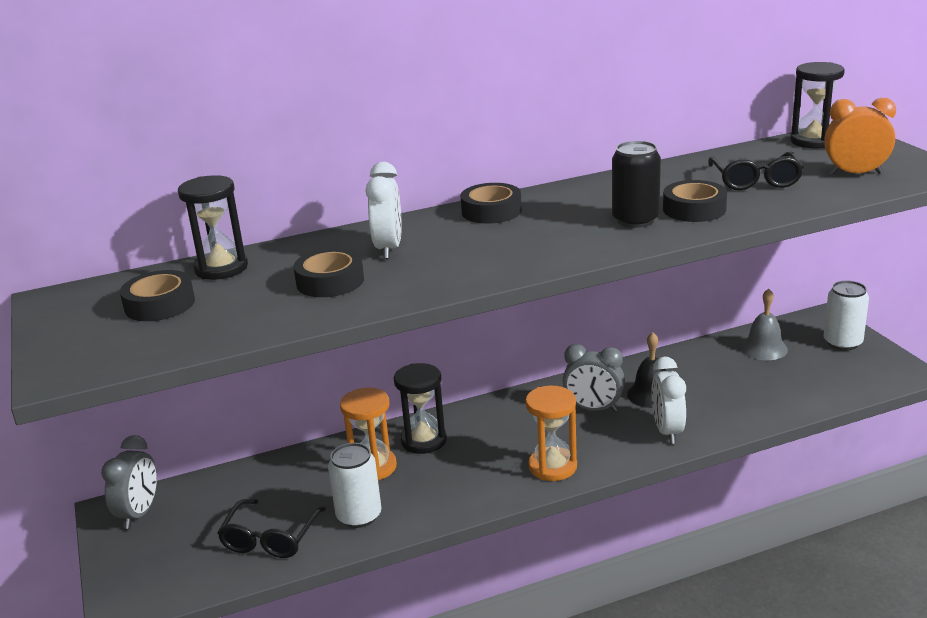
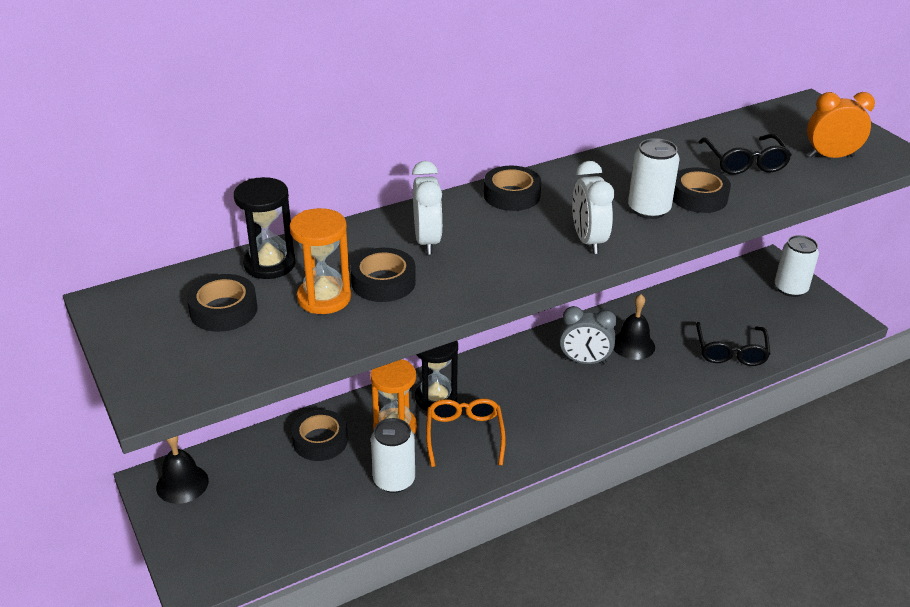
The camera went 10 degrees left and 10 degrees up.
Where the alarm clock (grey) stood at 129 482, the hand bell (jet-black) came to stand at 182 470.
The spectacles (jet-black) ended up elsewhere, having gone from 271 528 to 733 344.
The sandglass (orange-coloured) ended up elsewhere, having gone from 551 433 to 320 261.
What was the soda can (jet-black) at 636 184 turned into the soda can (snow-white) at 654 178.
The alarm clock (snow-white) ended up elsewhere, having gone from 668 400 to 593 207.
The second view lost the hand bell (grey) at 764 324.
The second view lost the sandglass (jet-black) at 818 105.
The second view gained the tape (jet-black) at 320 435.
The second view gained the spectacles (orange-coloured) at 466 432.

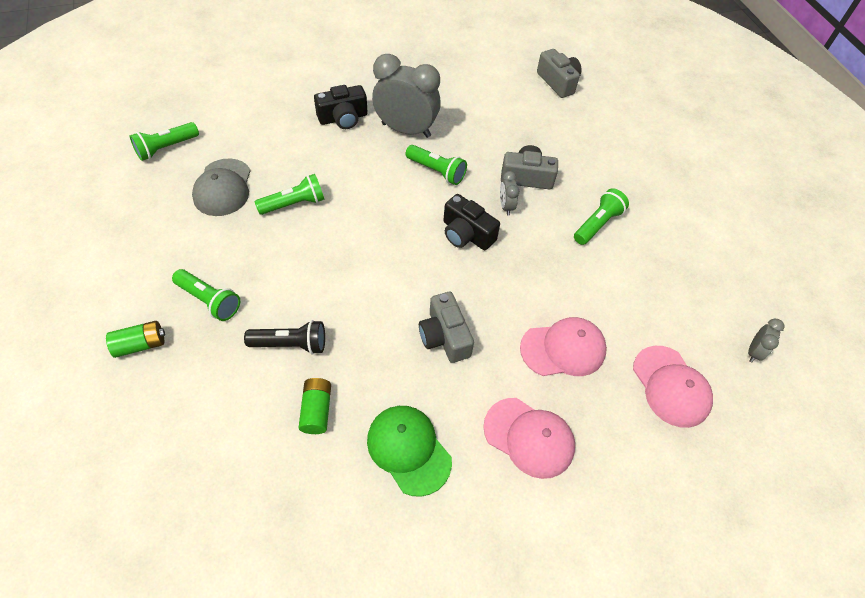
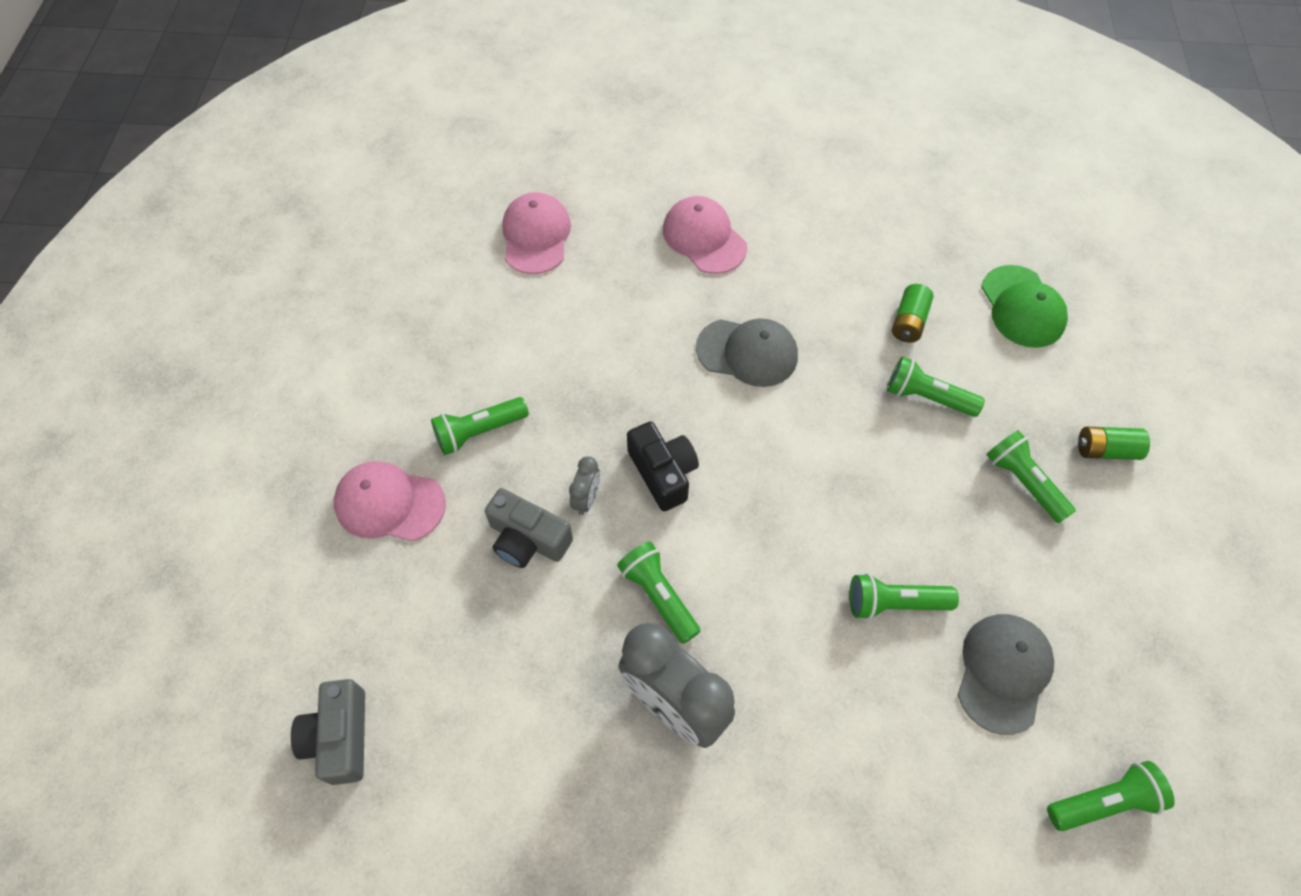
The camera went 155 degrees left and 5 degrees up.
What was the torch (jet-black) at 284 337 turned into the torch (green) at 936 386.
The second view lost the camera (jet-black) at 341 107.
The baseball cap (green) ended up elsewhere, having gone from 409 451 to 1024 306.
Where the camera (grey) stood at 446 327, the baseball cap (grey) came to stand at 747 352.
The baseball cap (pink) ended up elsewhere, having gone from 563 346 to 390 501.
The second view lost the alarm clock (grey) at 766 340.

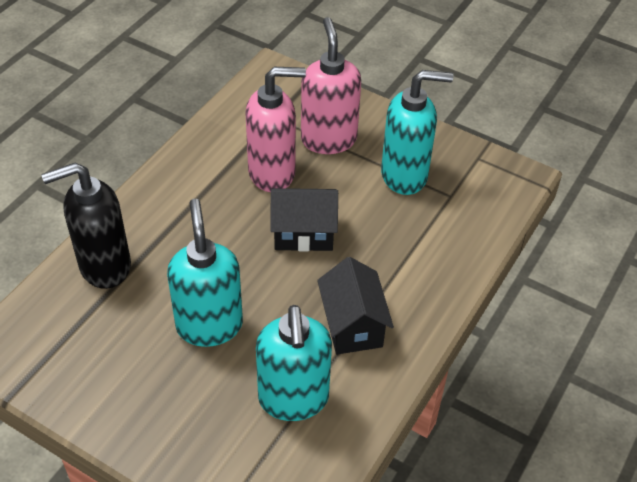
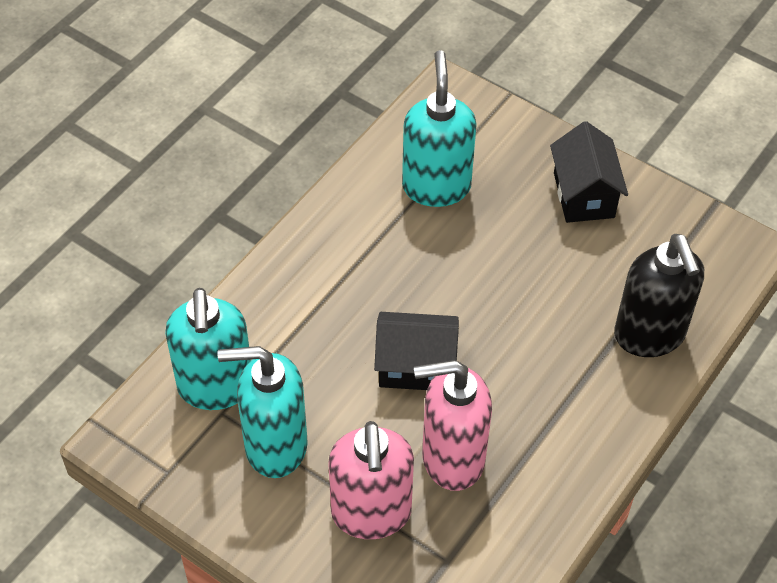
The camera went 175 degrees left and 5 degrees up.
The pump bottle (jet-black) at 86 226 ended up facing another way, 90 degrees clockwise from before.
The pump bottle (teal) ended up elsewhere, having gone from 205 273 to 208 349.
The toy house (jet-black) ended up elsewhere, having gone from 355 305 to 589 172.

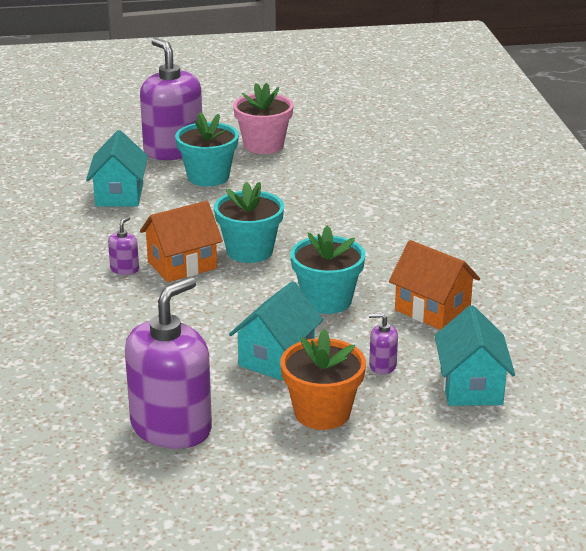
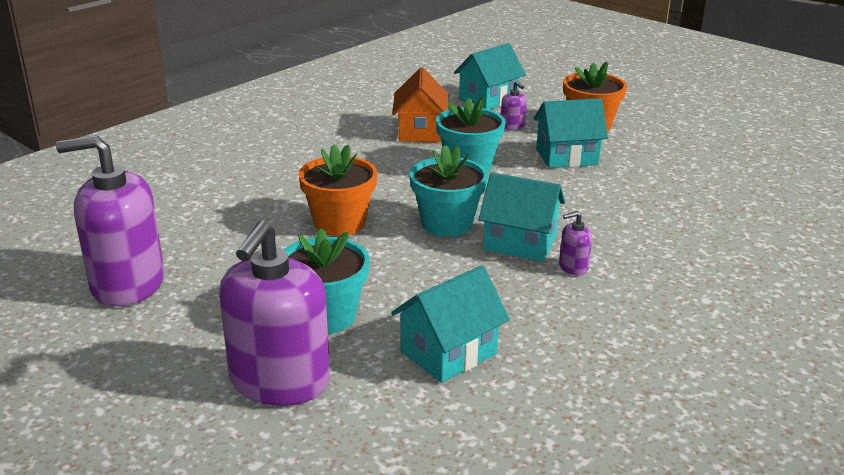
The camera went 130 degrees left and 0 degrees up.
The pump bottle (violet) ended up elsewhere, having gone from 168 363 to 110 221.
What was the toy house (orange-coloured) at 181 241 turned into the toy house (teal) at 522 217.
The second view lost the flower pot (pink) at 263 118.
The second view gained the flower pot (orange-coloured) at 337 190.

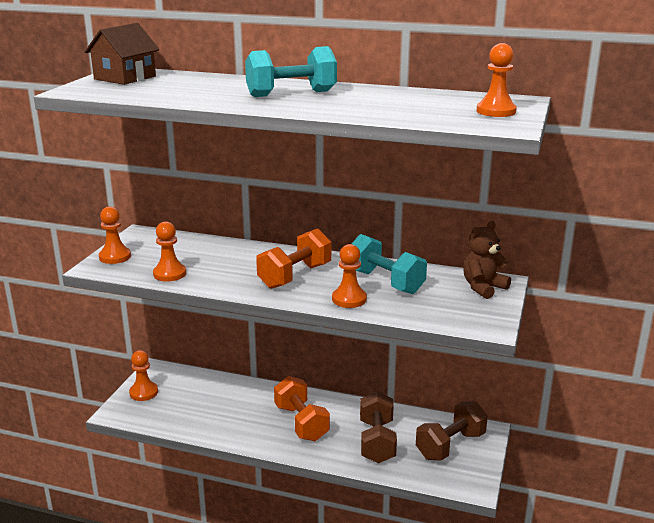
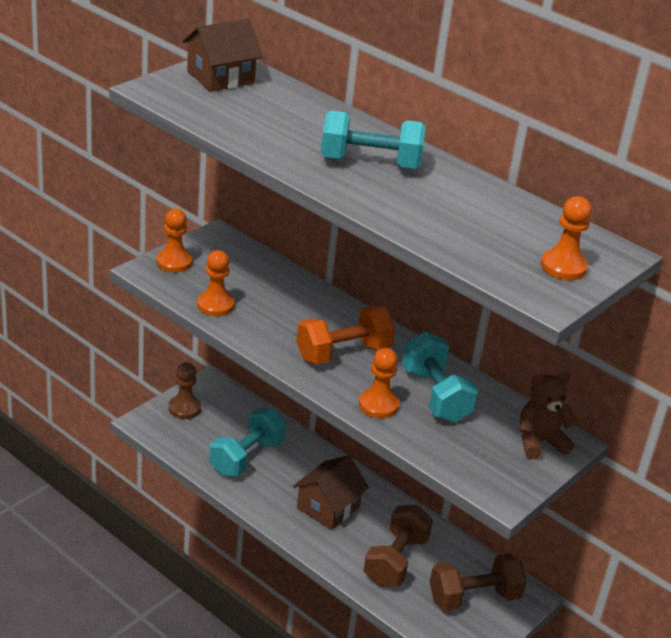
The camera went 20 degrees right and 10 degrees up.
What was the pawn (orange-coloured) at 143 375 turned into the pawn (dark brown) at 185 390.
Where the hand weight (orange-coloured) stood at 302 408, the toy house (dark brown) came to stand at 331 492.
The second view gained the hand weight (teal) at 247 442.

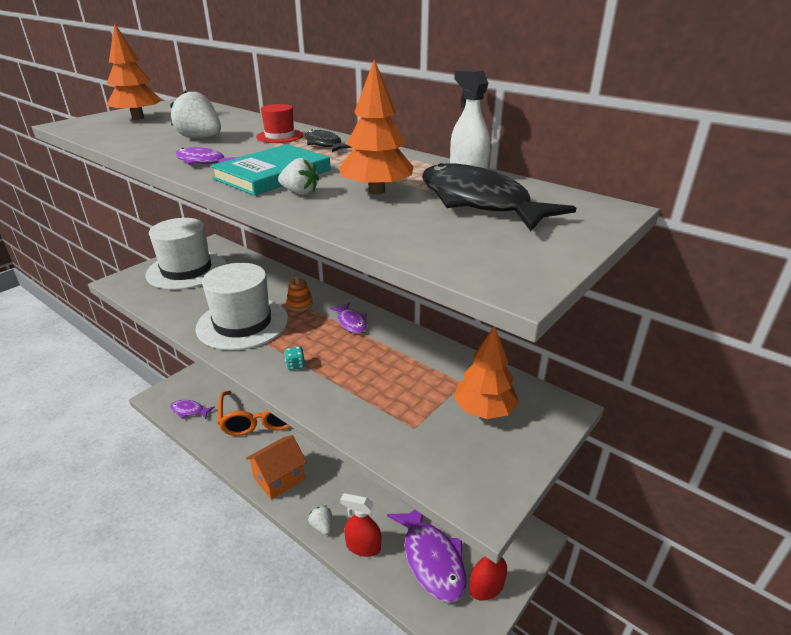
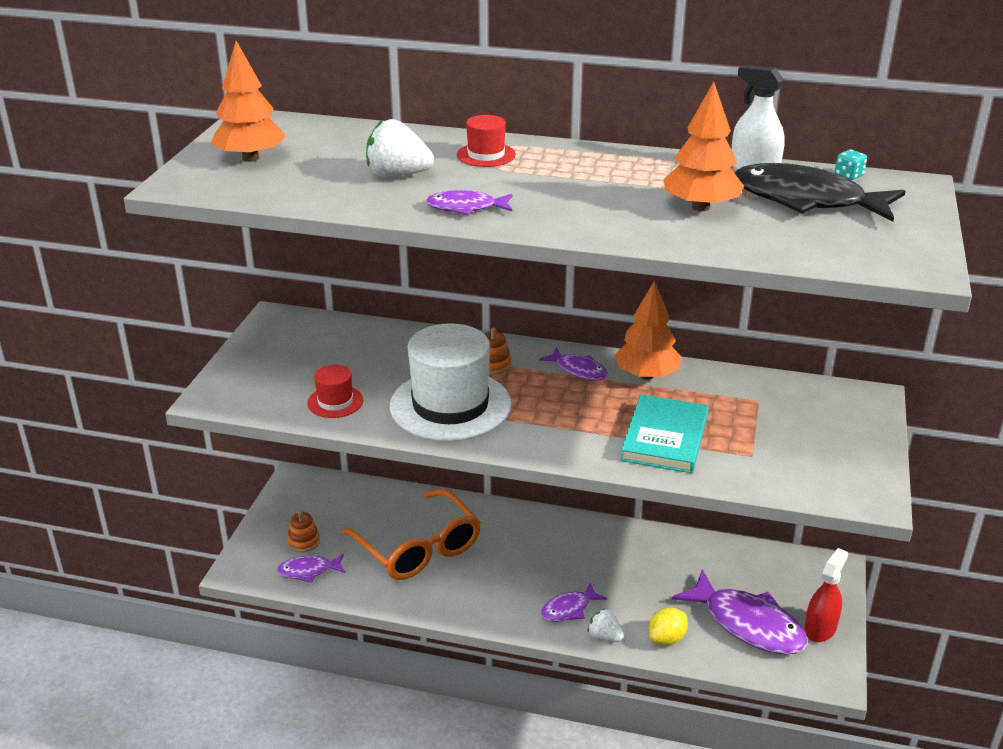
The camera went 25 degrees left and 0 degrees up.
The second view lost the hat (snow-white) at 185 254.
The hardcover (teal) ended up elsewhere, having gone from 270 170 to 664 433.
The second view lost the toy house (orange-coloured) at 276 467.
The second view lost the strawberry (snow-white) at 298 176.
The game die (teal) ended up elsewhere, having gone from 294 358 to 851 165.
The second view lost the fish (jet-black) at 329 140.
Where the spray bottle (red) stood at 360 525, the lemon (golden) came to stand at 668 626.
The tree (orange-coloured) ended up elsewhere, having gone from 486 373 to 647 330.
The second view gained the ring stacker (orange-coloured) at 303 531.
The second view gained the hat (red) at 335 391.
The second view gained the fish (violet) at 574 602.

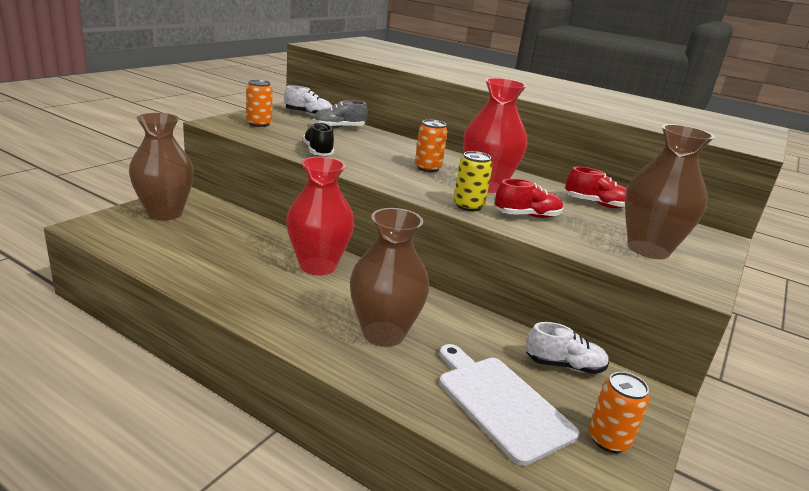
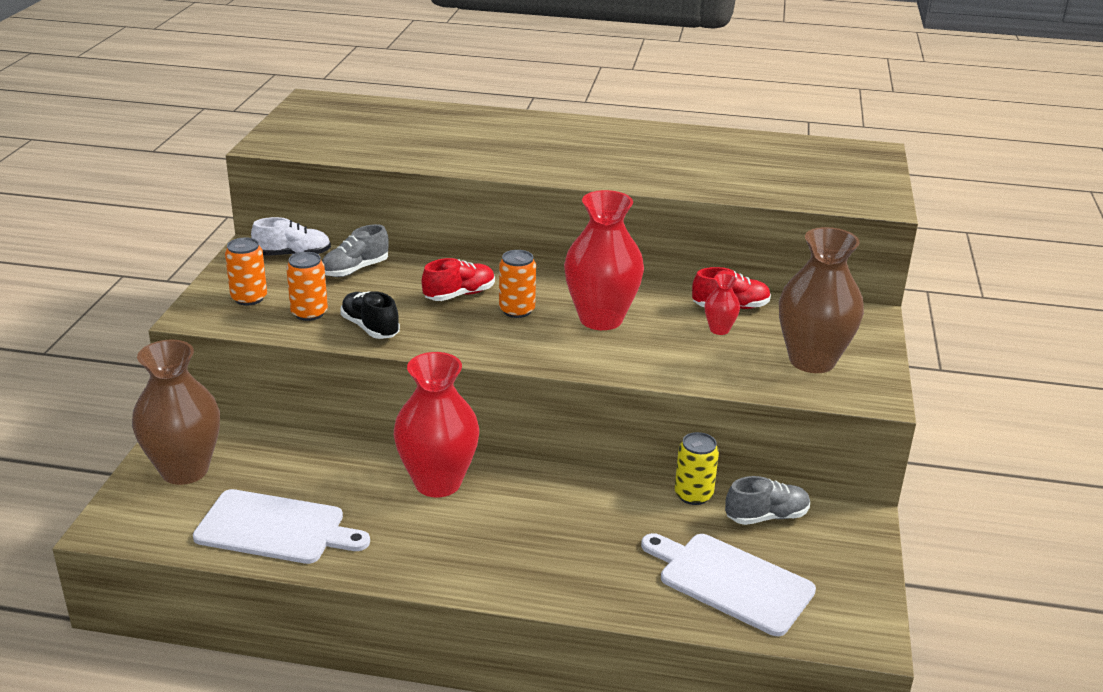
The camera went 20 degrees left and 5 degrees up.
The second view lost the vase (dark brown) at 389 277.
The soda can (golden) ended up elsewhere, having gone from 473 181 to 697 468.
The shoe (red) ended up elsewhere, having gone from 529 198 to 458 279.
What was the shoe (snow-white) at 567 348 turned into the shoe (grey) at 767 500.
The soda can (orange-coloured) ended up elsewhere, having gone from 619 412 to 307 286.
The second view gained the chopping board (snow-white) at 281 526.
The second view gained the vase (red) at 722 304.

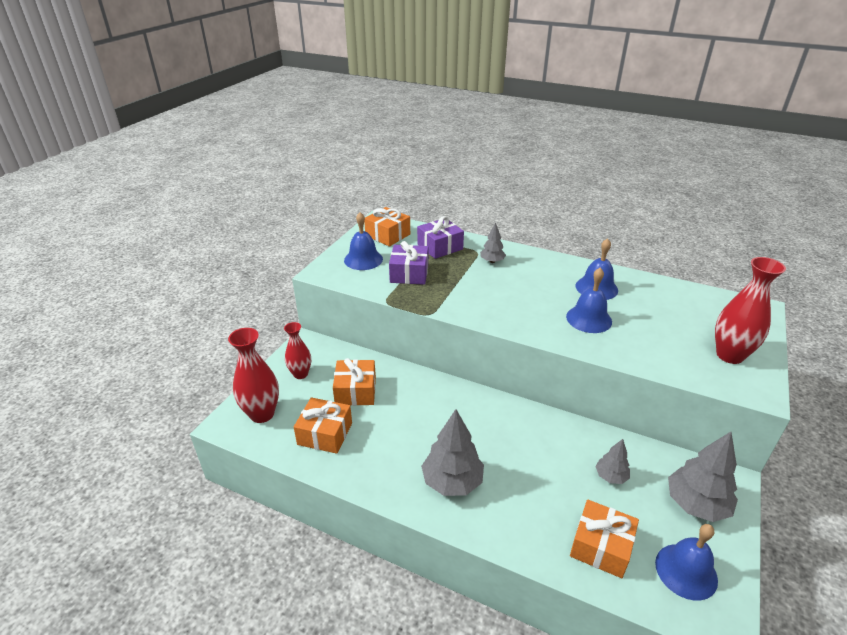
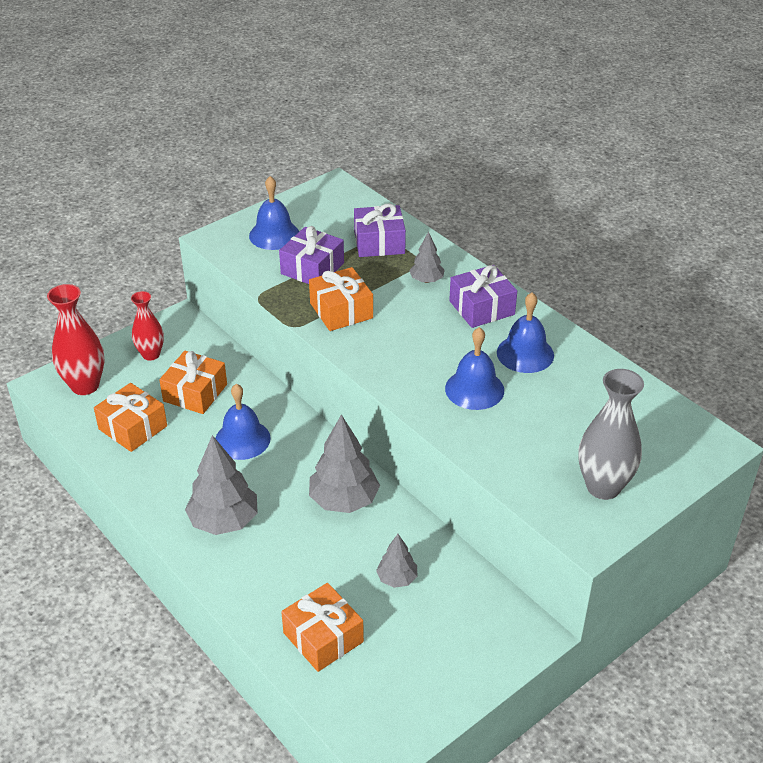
The camera went 25 degrees right and 5 degrees up.
The present (orange-coloured) ended up elsewhere, having gone from 387 227 to 341 299.
The hand bell (cobalt) ended up elsewhere, having gone from 686 562 to 243 422.
The tree (grey) ended up elsewhere, having gone from 703 477 to 344 464.
What was the vase (red) at 750 310 turned into the vase (grey) at 611 434.
The second view gained the present (violet) at 483 296.

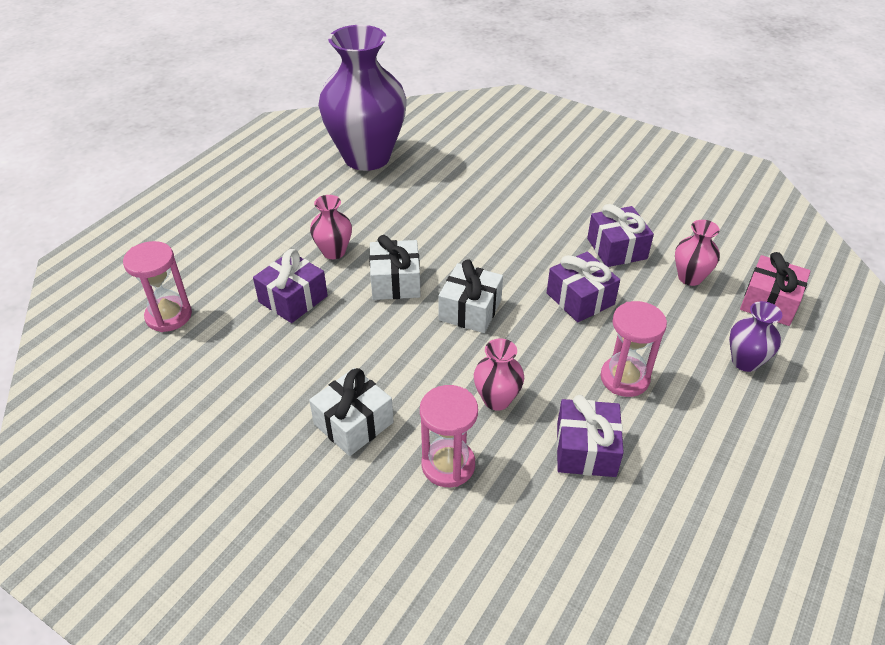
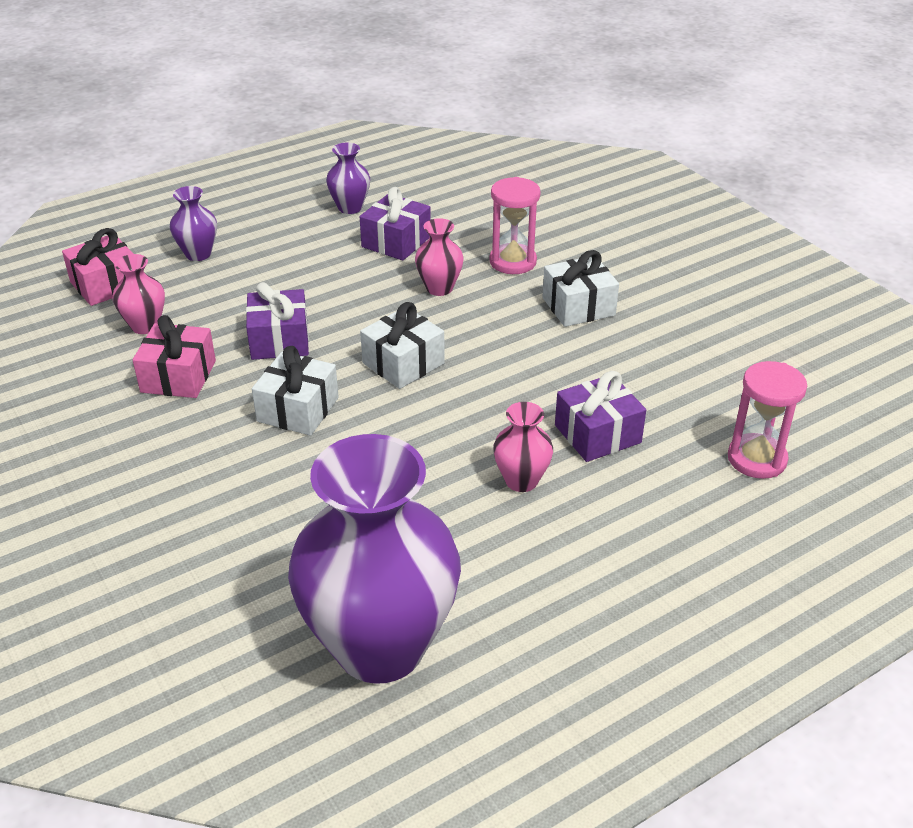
The camera went 155 degrees left and 5 degrees down.
The present (snow-white) ended up elsewhere, having gone from 395 267 to 295 391.
What was the present (violet) at 620 235 turned into the present (pink) at 174 356.
The second view lost the sandglass (pink) at 634 349.
The second view gained the vase (violet) at 348 178.

